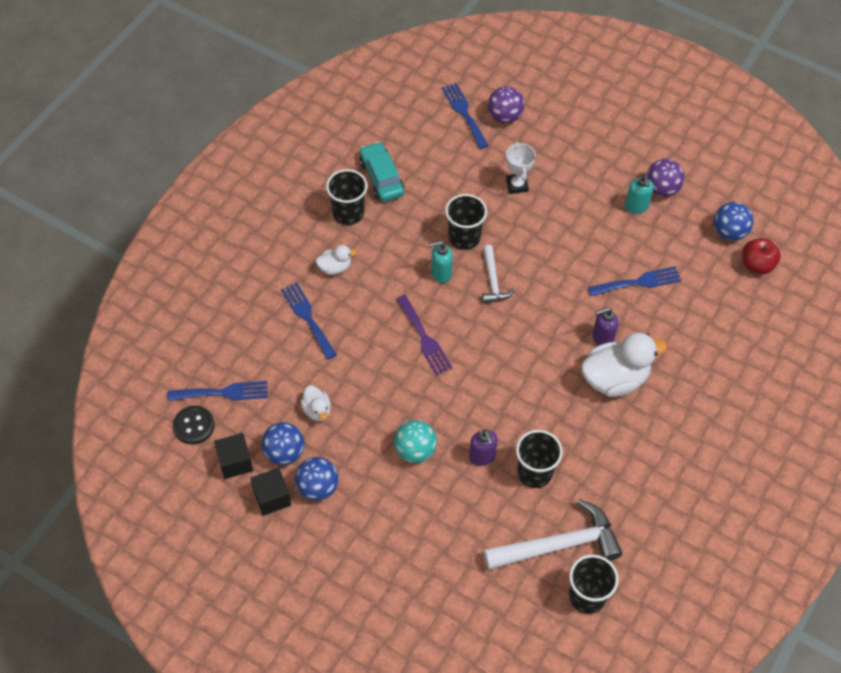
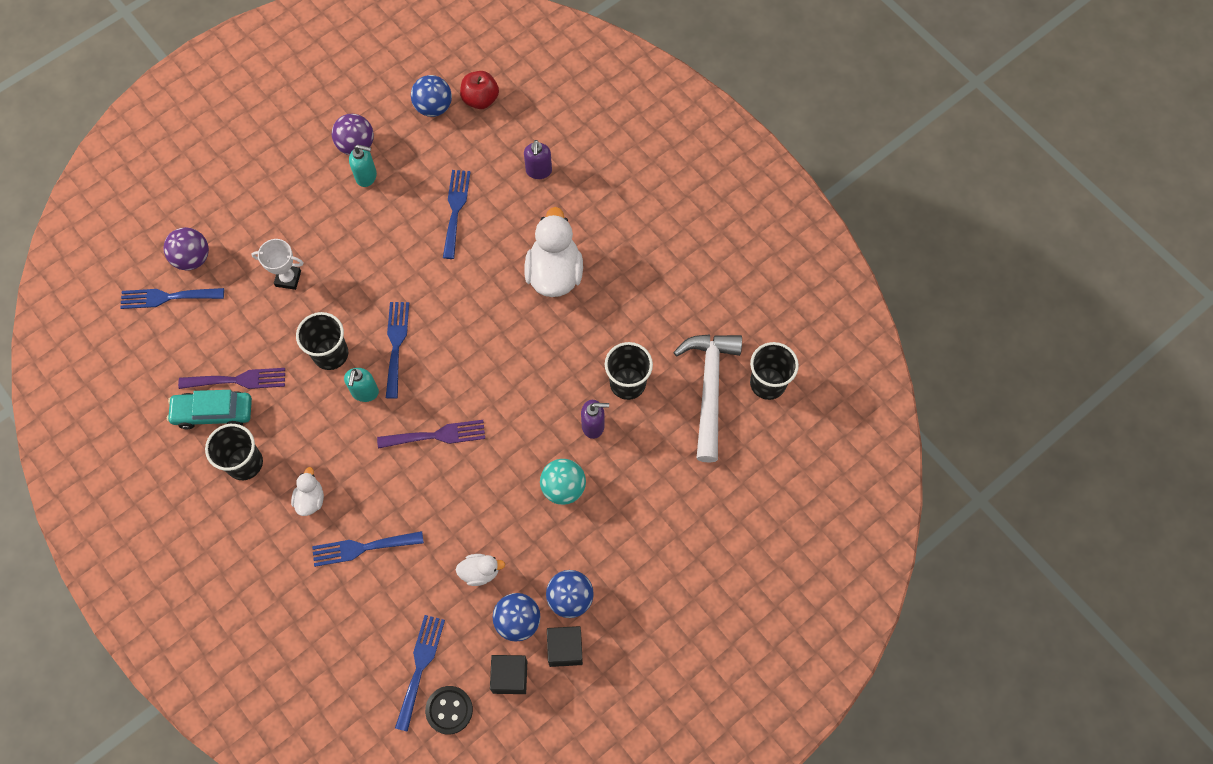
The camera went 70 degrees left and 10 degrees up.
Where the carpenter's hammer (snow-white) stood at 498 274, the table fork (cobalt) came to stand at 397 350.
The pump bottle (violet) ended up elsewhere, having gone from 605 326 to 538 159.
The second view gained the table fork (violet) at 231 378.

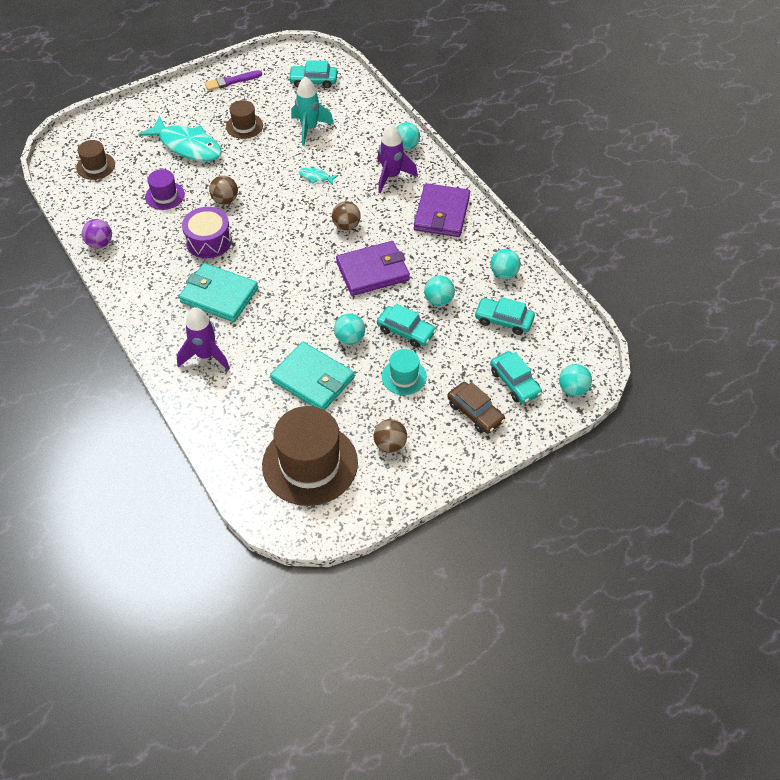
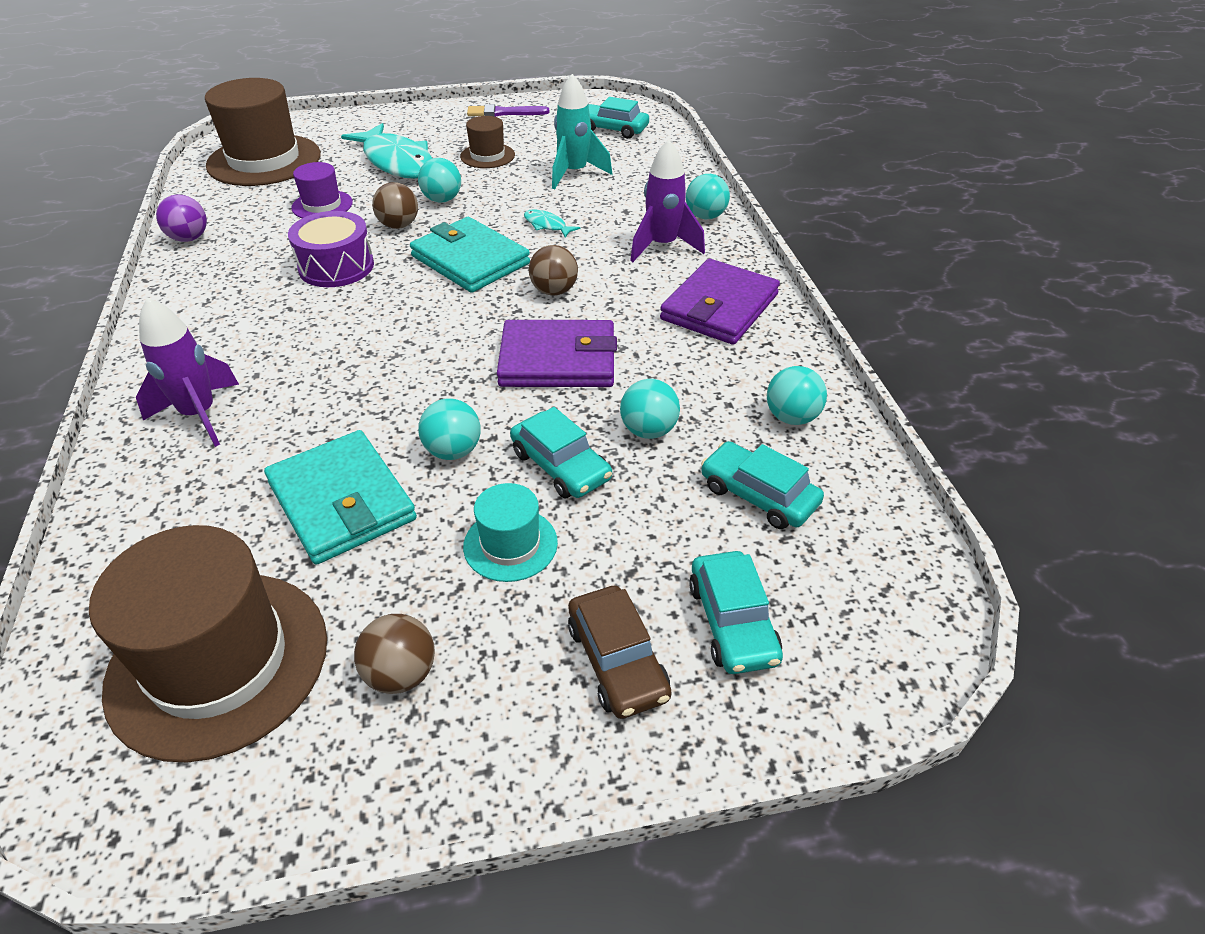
The camera went 20 degrees right and 10 degrees down.
The size of the hat (dark brown) at 95 160 changed by a factor of 2.01.
The wallet (teal) ended up elsewhere, having gone from 218 292 to 470 255.
The sphere (teal) ended up elsewhere, having gone from 575 380 to 439 180.

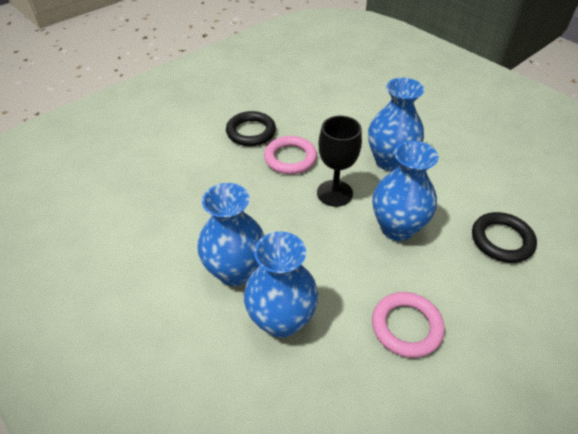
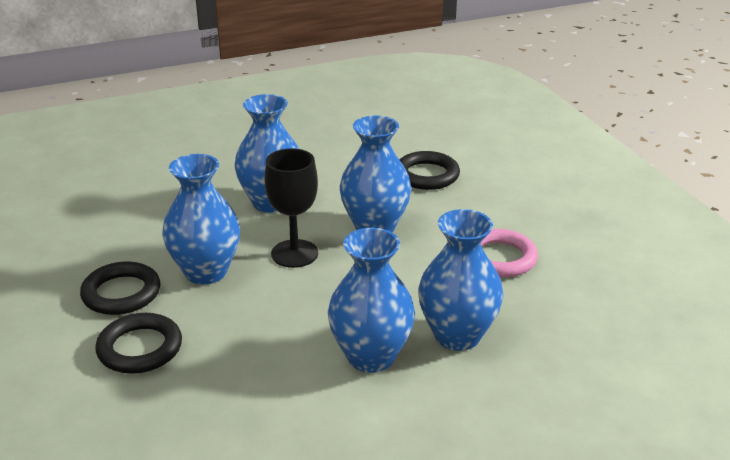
The camera went 70 degrees left and 15 degrees down.
Where the hoop (pink) stood at 290 155, the vase (cobalt) came to stand at 201 219.
The second view gained the hoop (jet-black) at 138 343.

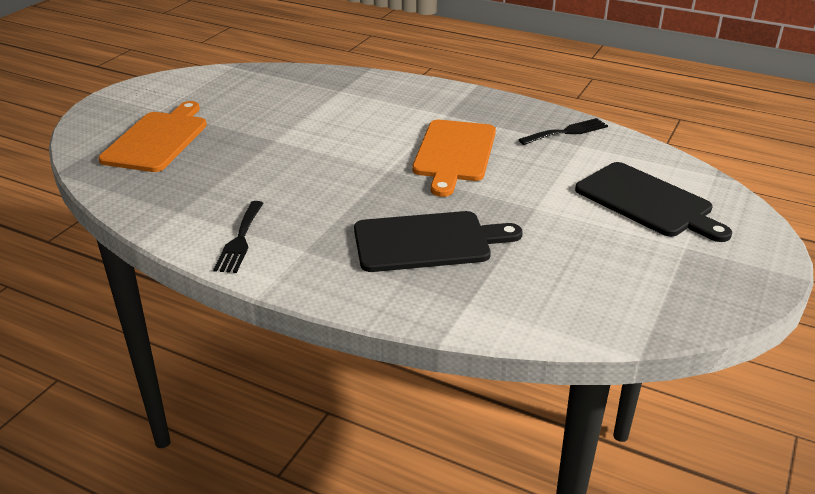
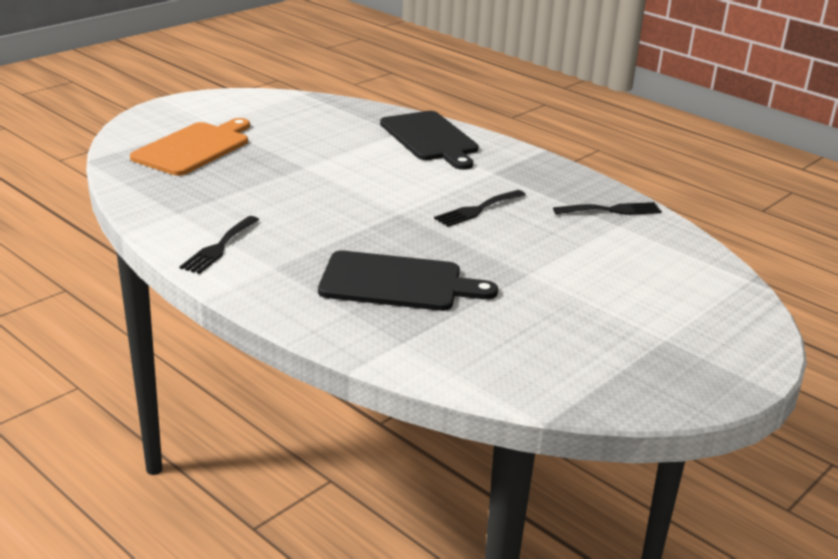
The camera went 15 degrees right and 5 degrees down.
Where the chopping board (orange-coloured) stood at 454 158, the table fork (jet-black) came to stand at 480 208.
The chopping board (jet-black) ended up elsewhere, having gone from 653 202 to 429 140.

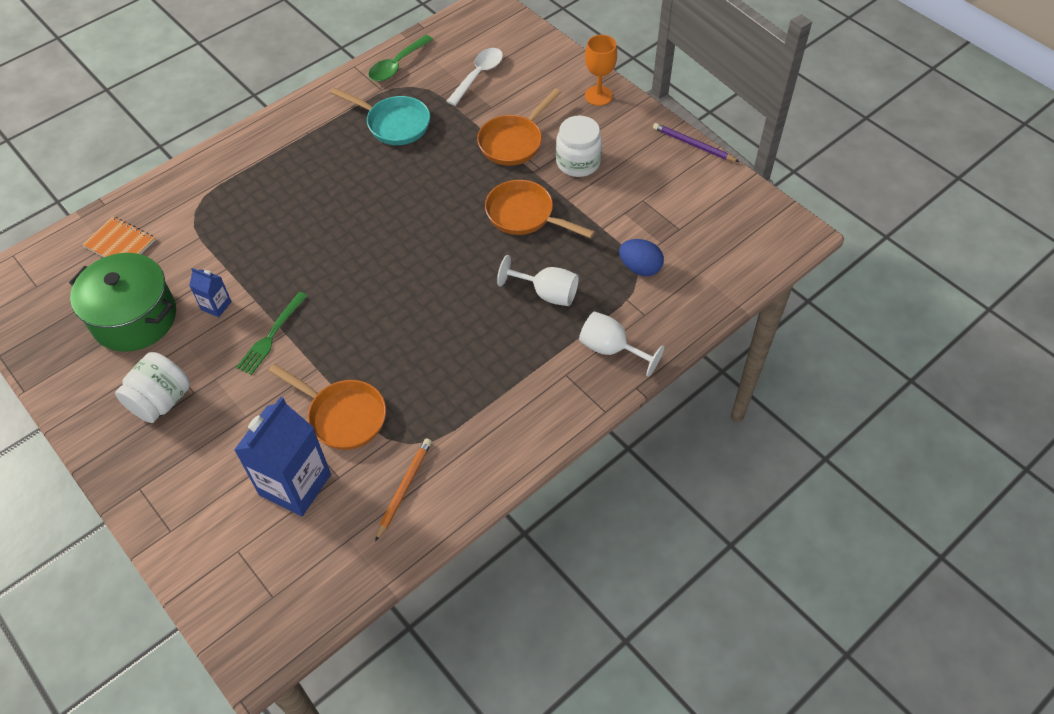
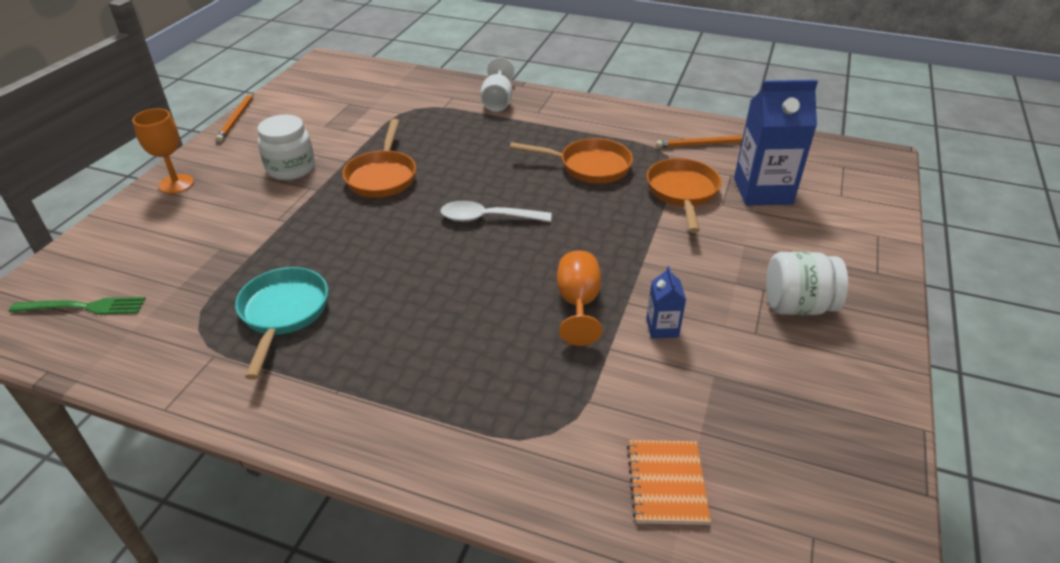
The camera went 120 degrees left and 15 degrees down.
The second view lost the stockpot (green) at 122 302.
The table fork (green) ended up elsewhere, having gone from 271 333 to 77 305.
The second view lost the teaspoon (green) at 400 58.
The teaspoon (snow-white) ended up elsewhere, having gone from 474 77 to 495 211.
The pan (orange-coloured) ended up elsewhere, having gone from 519 127 to 571 161.
The second view lost the chalice (snow-white) at 538 280.
The second view lost the toy egg (cobalt) at 641 257.
What was the wooden pencil (violet) at 696 142 turned into the wooden pencil (orange-coloured) at 234 117.
The second view gained the chalice (orange-coloured) at 579 298.

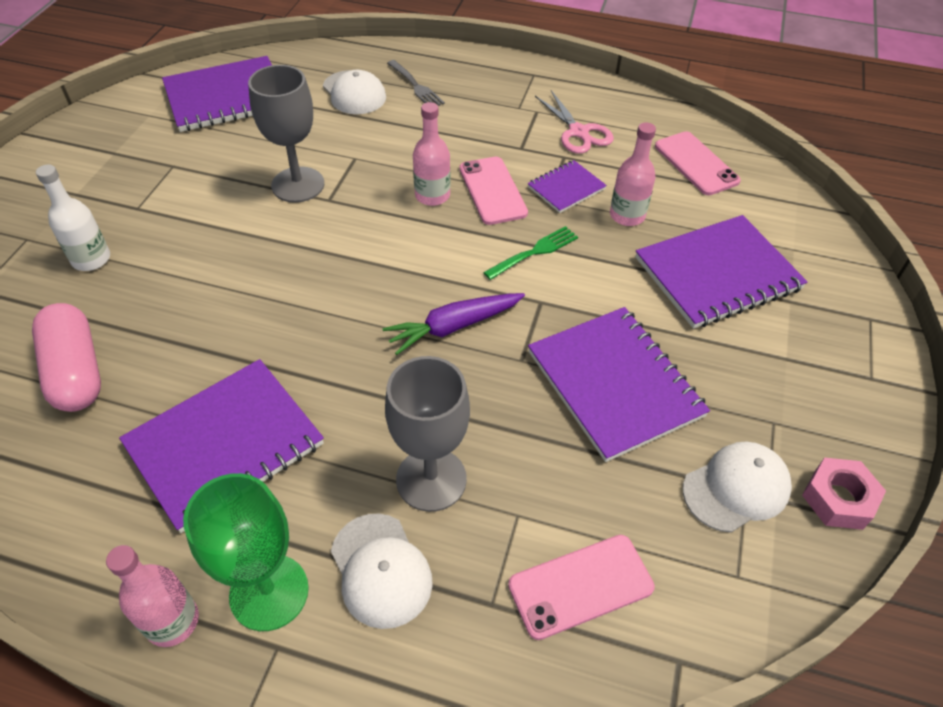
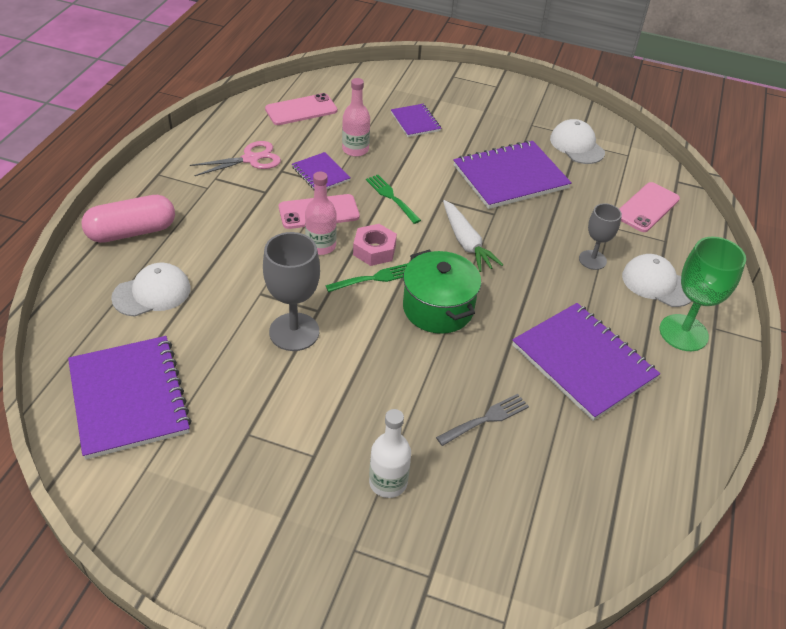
The camera went 90 degrees left and 5 degrees down.
The pill (pink) ended up elsewhere, having gone from 66 357 to 128 219.
The second view lost the drink bottle (pink) at 152 596.
The baseball cap (snow-white) at 382 571 ended up facing another way, 120 degrees counterclockwise from before.
What was the toy carrot (violet) at 454 324 turned into the toy carrot (snow-white) at 473 236.
The size of the chalice (grey) at 427 434 changed by a factor of 0.62.
The table fork (grey) ended up elsewhere, having gone from 416 83 to 482 420.
The smartphone (pink) at 581 587 ended up facing another way, 60 degrees clockwise from before.
The size of the notebook (violet) at 722 272 changed by a factor of 0.52.
The nut (pink) ended up elsewhere, having gone from 844 493 to 375 245.
The second view gained the table fork (green) at 366 277.
The second view gained the stockpot (green) at 442 292.

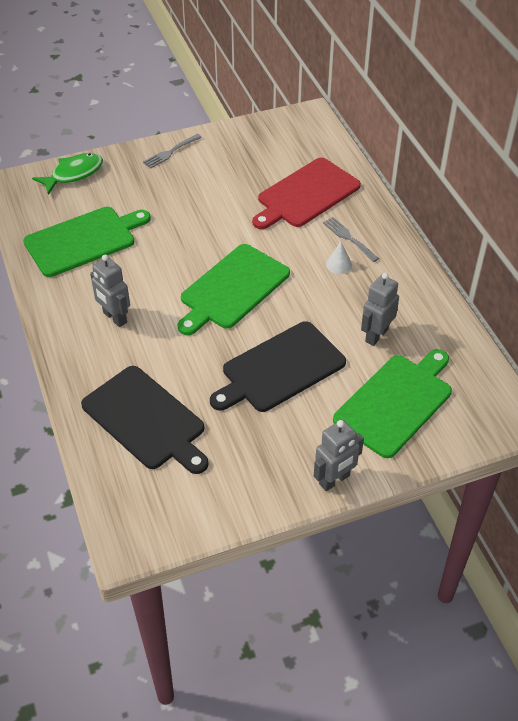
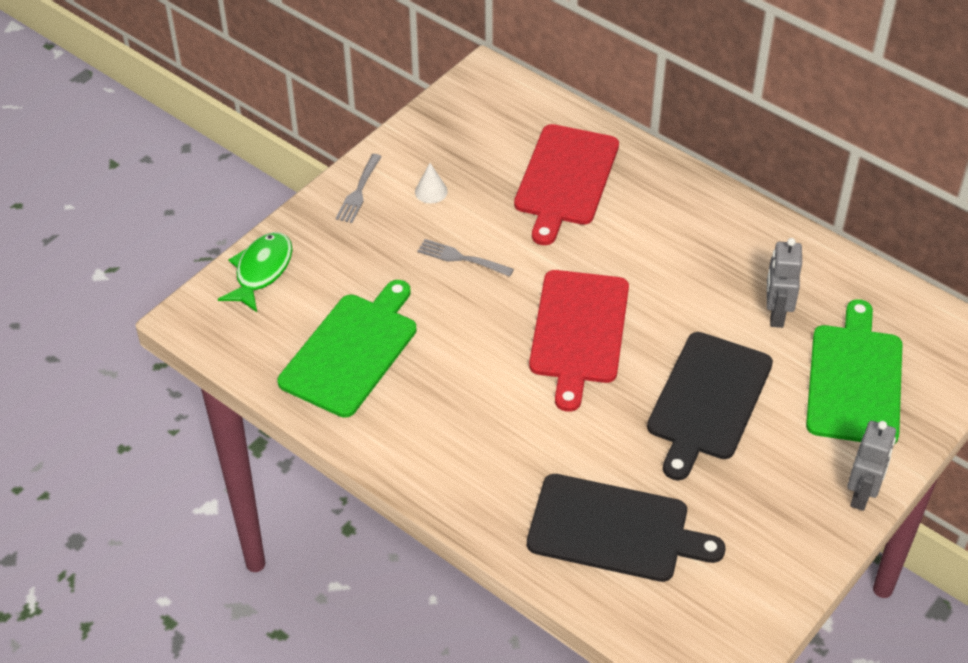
The camera went 30 degrees left and 0 degrees up.
The second view lost the robot figure (grey) at 110 291.
What was the chopping board (green) at 233 289 turned into the chopping board (red) at 579 341.
The table fork (grey) ended up elsewhere, having gone from 351 239 to 465 258.
The solid cone (snow-white) ended up elsewhere, having gone from 339 258 to 431 183.

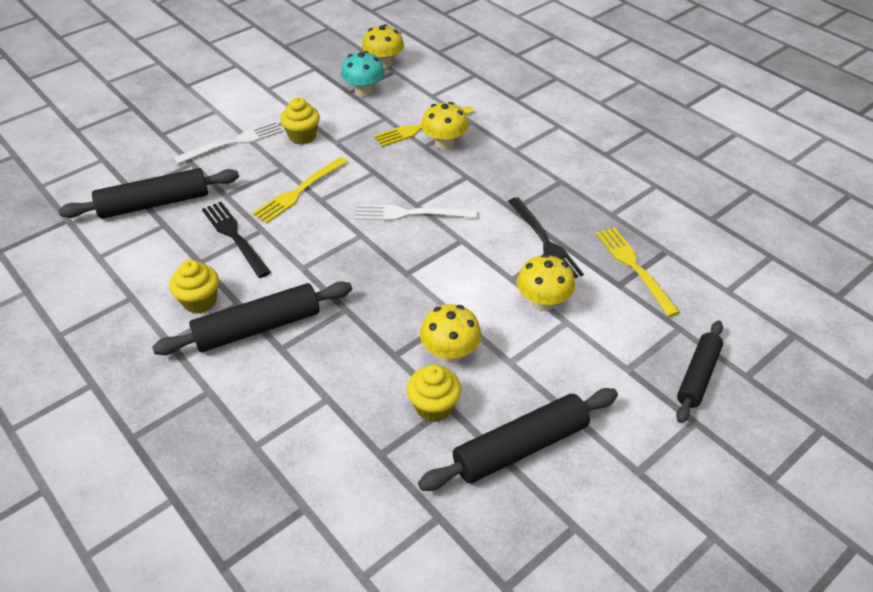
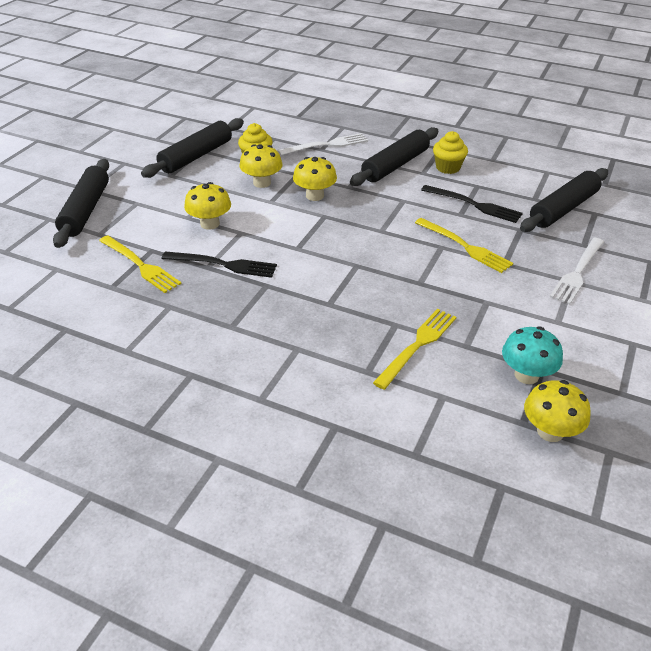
The camera went 155 degrees right and 5 degrees down.
The table fork (golden) at 300 190 ended up facing another way, 120 degrees clockwise from before.
The second view lost the cupcake (golden) at 300 120.
The table fork (snow-white) ended up elsewhere, having gone from 416 212 to 323 144.
The toadstool (golden) ended up elsewhere, having gone from 445 126 to 315 179.
The table fork (jet-black) at 546 237 ended up facing another way, 150 degrees clockwise from before.
The size of the pastry roller (jet-black) at 699 371 changed by a factor of 1.51.

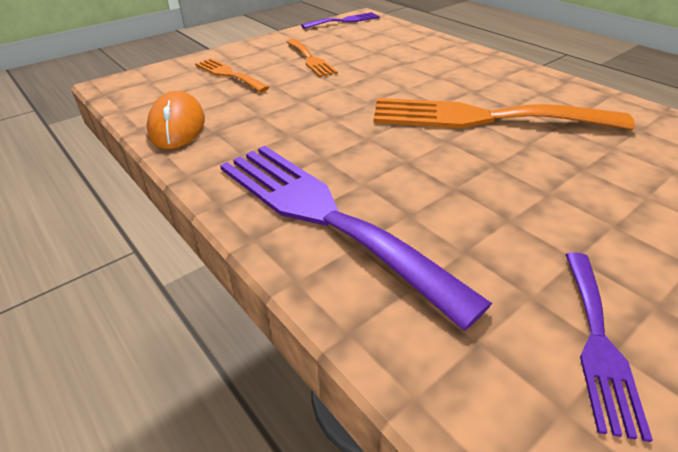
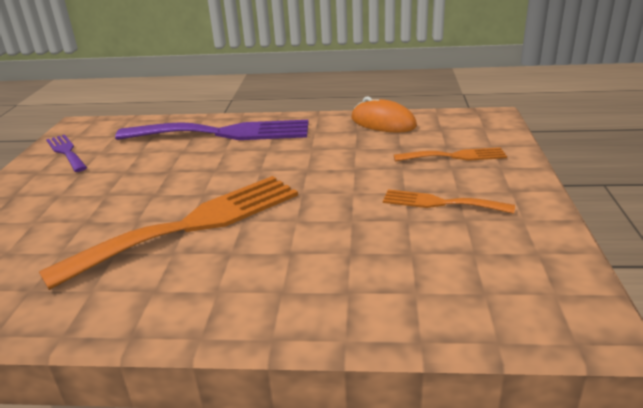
The camera went 135 degrees right and 10 degrees down.
The second view lost the table fork (violet) at 340 20.

